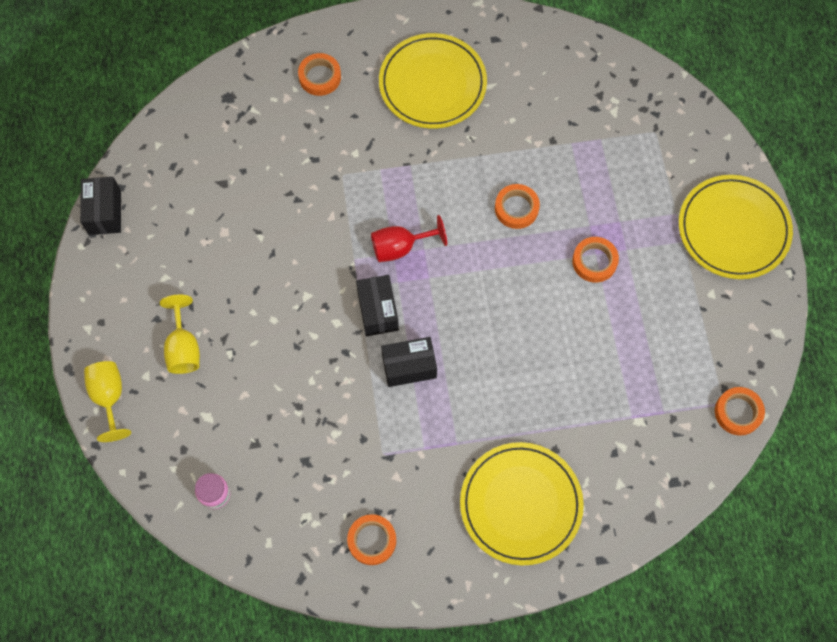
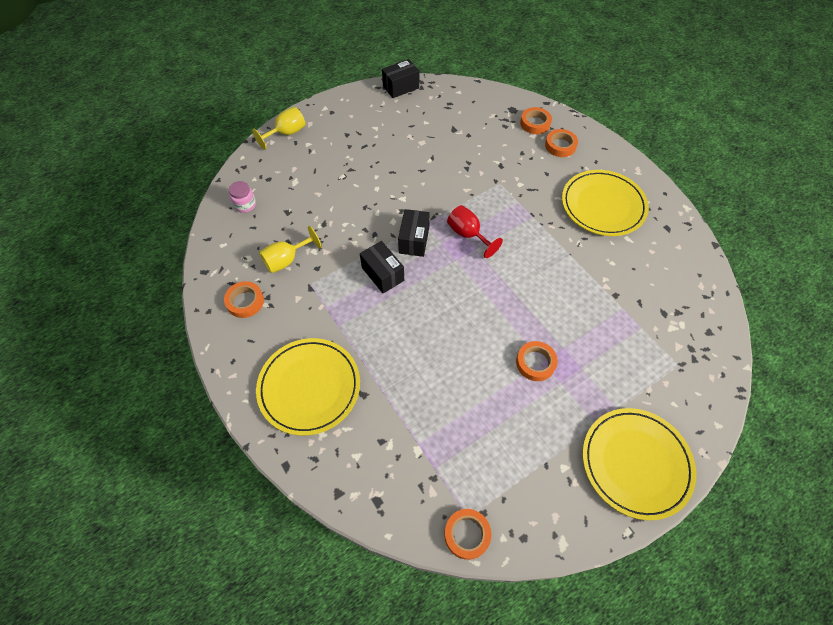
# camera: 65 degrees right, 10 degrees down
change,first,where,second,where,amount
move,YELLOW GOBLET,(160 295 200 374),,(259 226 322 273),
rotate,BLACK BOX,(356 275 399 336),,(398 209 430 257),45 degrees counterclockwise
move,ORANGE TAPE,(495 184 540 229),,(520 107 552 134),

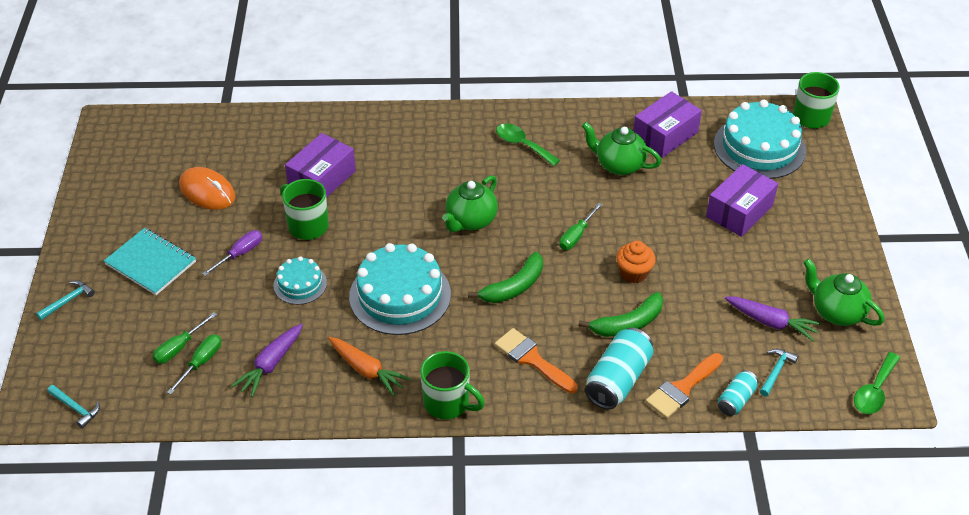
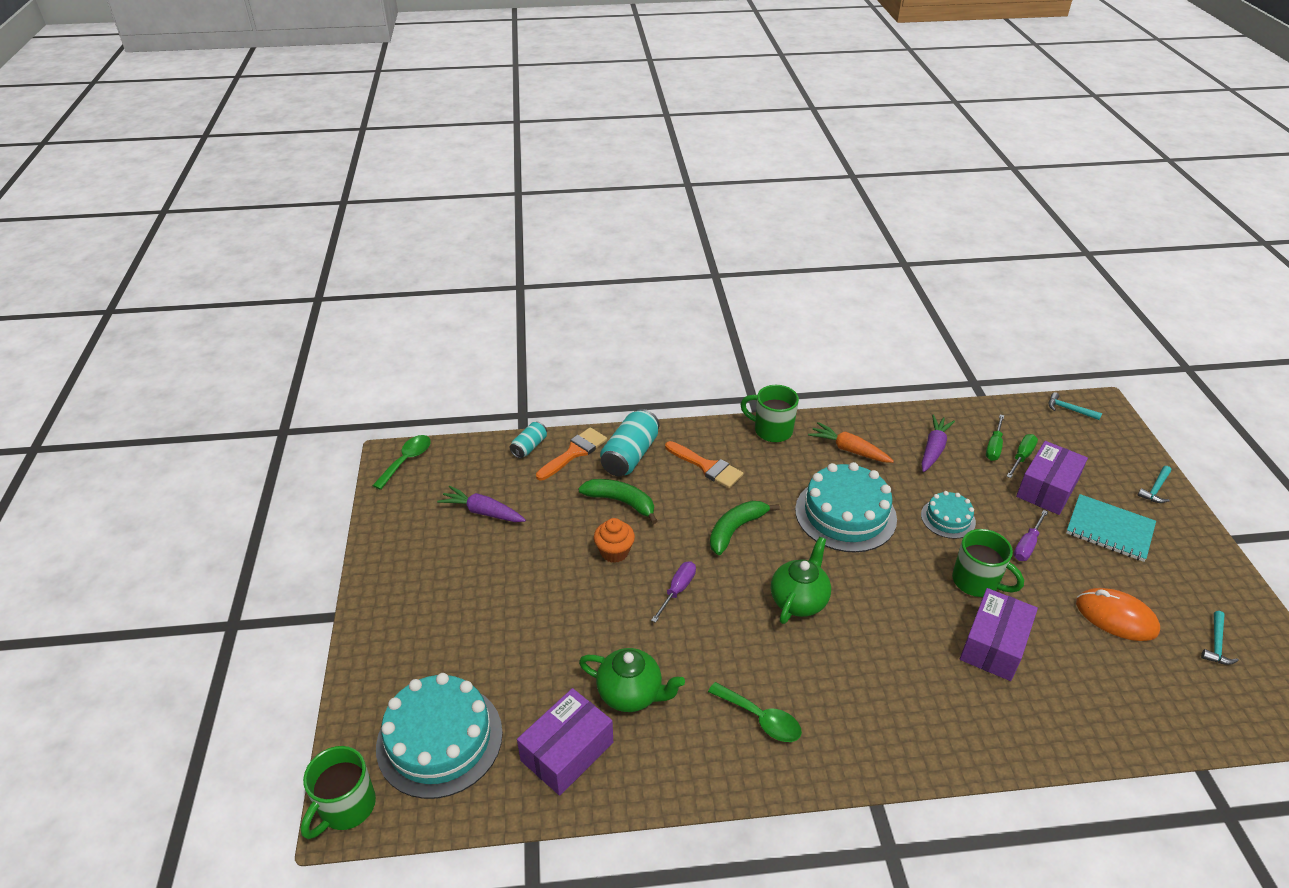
# camera: 175 degrees right, 5 degrees down
change,first,where,second,where,amount
recolor,GREEN SCREWDRIVER,(559 203 602 250),PURPLE SCREWDRIVER,(651 561 696 623),
rotate,GREEN BANANA,(578 292 663 337),,(578 479 657 524),60 degrees clockwise
move,PURPLE BOX,(706 164 778 237),,(1016 441 1088 515),
move,TURQUOISE HAMMER,(760 349 799 396),,(1201 611 1239 665),
delete,GREEN TEAPOT,(803 259 885 326),,,

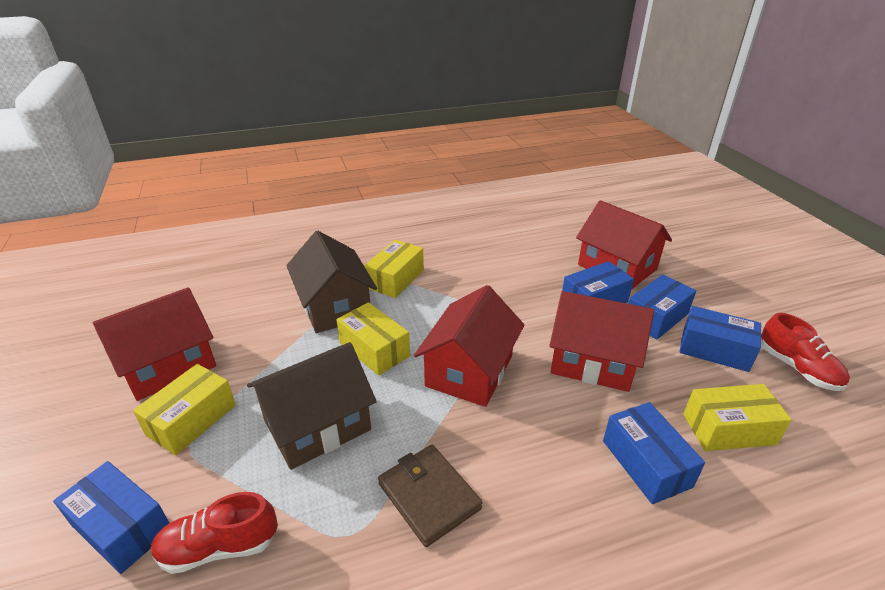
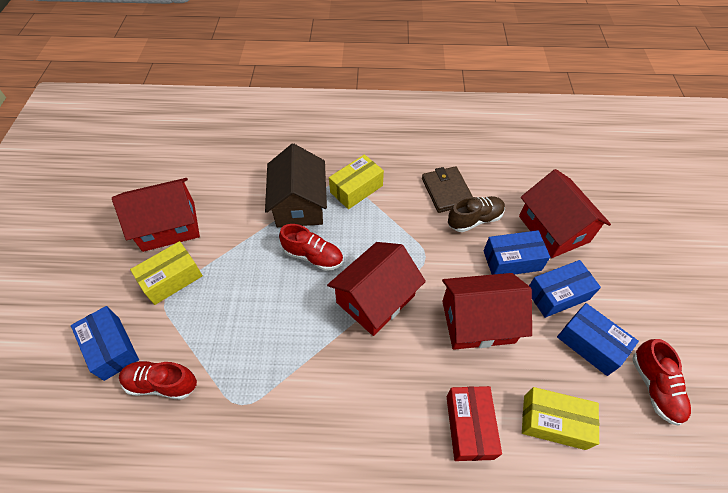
# camera: 20 degrees right, 20 degrees up
change,first,where,second,where,amount
delete,BROWN HOUSE,(247 342 377 470),,,
replace,YELLOW BOX,(336 302 410 376),RED SHOE,(279 224 343 271),
move,BROWN WALLET,(378 445 483 547),,(422 166 473 213),
rotate,RED HOUSE,(549 291 654 392),,(442 273 532 350),45 degrees counterclockwise
recolor,BLUE BOX,(603 402 705 504),RED BOX,(447 386 502 461),
insert,,,BROWN SHOE,(448 196 505 232),

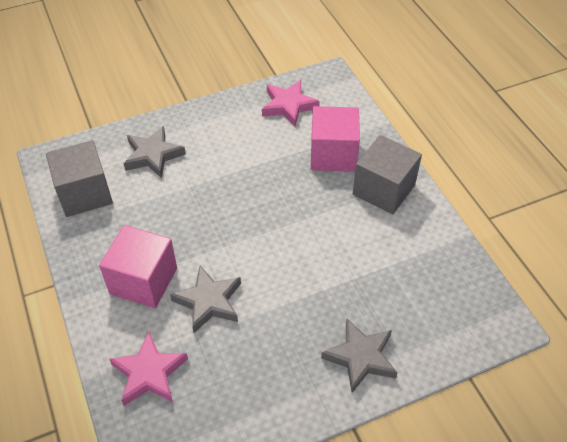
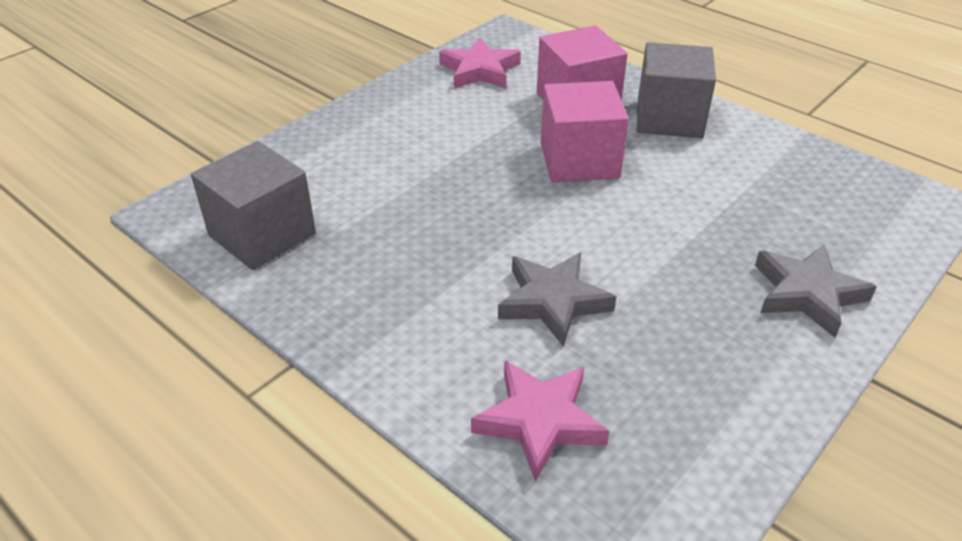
# camera: 25 degrees left, 10 degrees down
change,first,where,second,where,amount
move,PINK CUBE,(99 225 177 308),,(540 81 629 182),
delete,GREY STAR,(124 126 186 178),,,

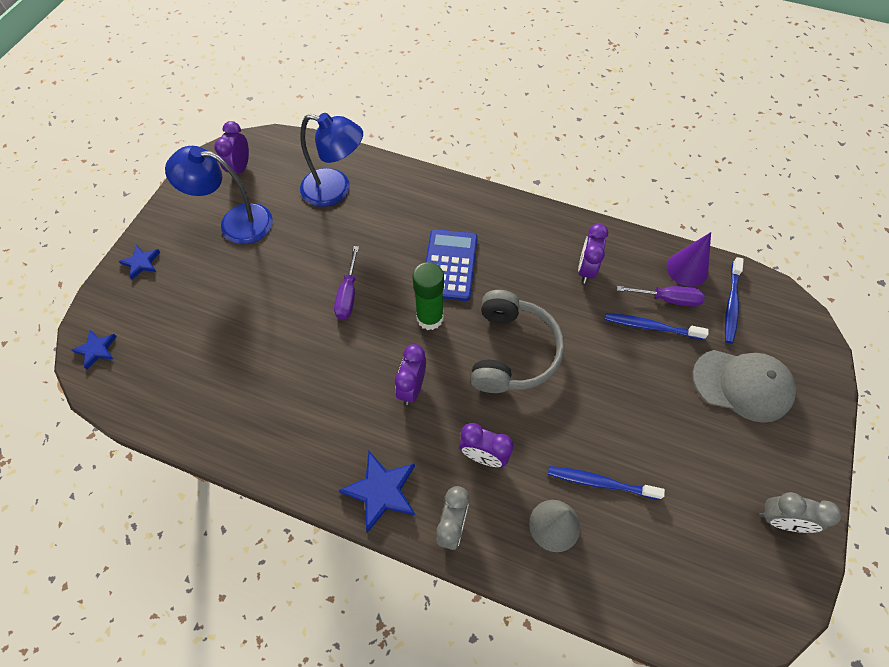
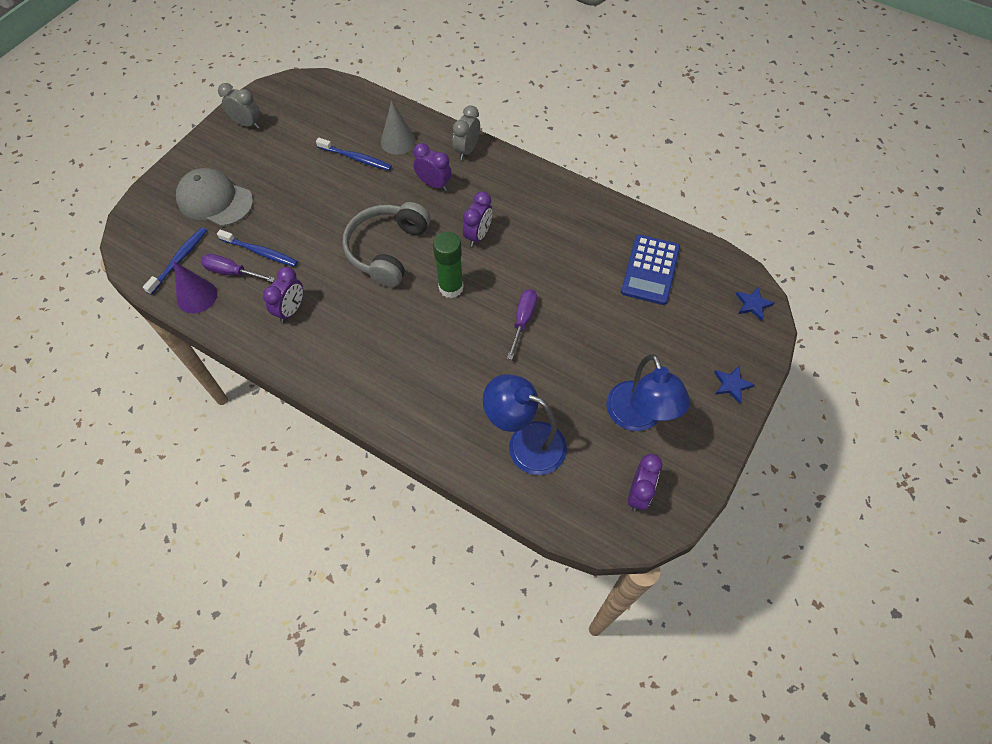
# camera: 170 degrees left, 0 degrees up
change,first,where,second,where,amount
rotate,BLUE LAMP,(165 146 273 244),,(606 354 691 431),60 degrees clockwise
delete,BLUE STAR,(339 451 415 533),,,
move,BLUE CALCULATOR,(425 229 478 301),,(621 234 680 305),

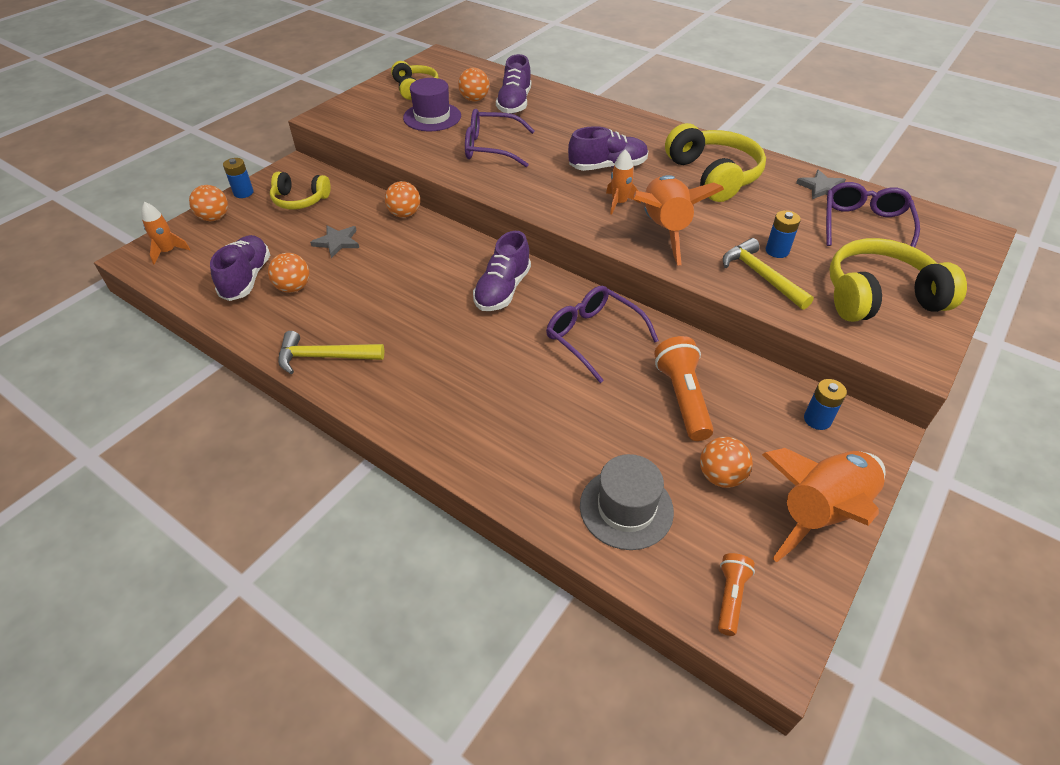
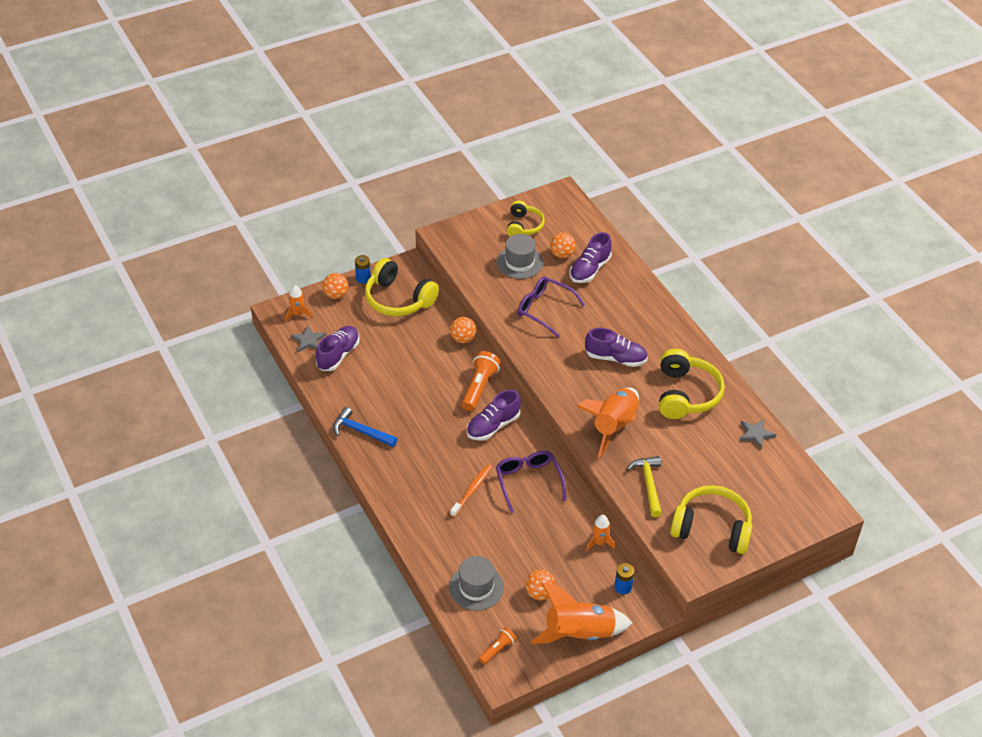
# camera: 25 degrees right, 0 degrees up
change,first,where,second,where,amount
delete,ORANGE BALL,(268 253 310 293),,,
resize,YELLOW HEADPHONES,(270 172 331 209),,(365 258 439 316),x1.62
recolor,YELLOW HAMMER,(278 331 384 374),BLUE HAMMER,(333 407 397 447),
move,GREY STAR,(310 225 359 258),,(291 325 326 352),
recolor,PURPLE HAT,(403 78 461 131),GREY HAT,(497 234 543 279),
move,ORANGE ROCKET,(606 149 641 215),,(586 515 616 551),
move,ORANGE FLASHLIGHT,(654 336 714 441),,(461 351 501 411),
delete,BLUE BATTERY,(766 210 801 258),,,
delete,PURPLE GLASSES,(826 182 920 248),,,
insert,,,ORANGE TOOTHBRUSH,(450 465 492 517),

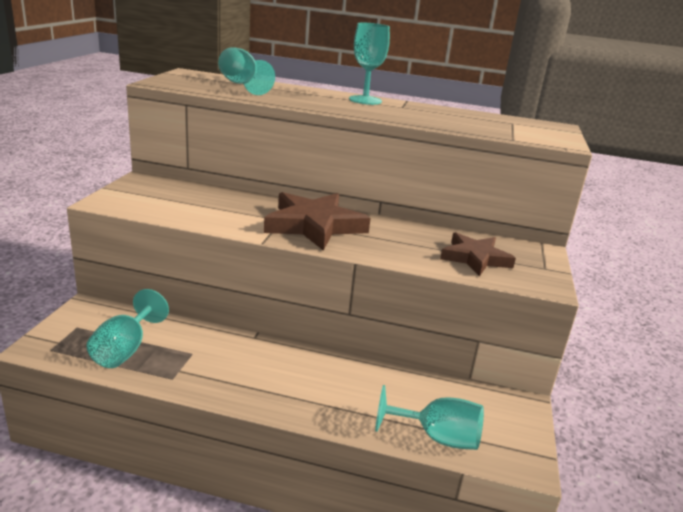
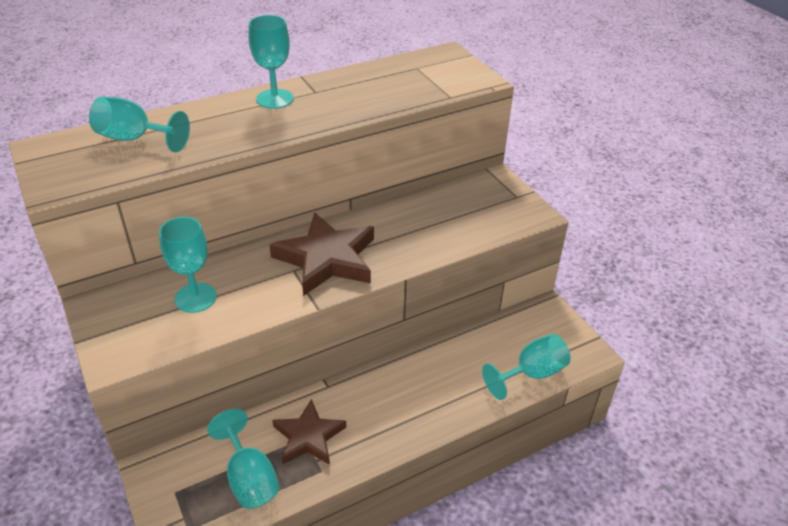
# camera: 40 degrees left, 15 degrees up
change,first,where,second,where,amount
move,BROWN STAR,(440 232 516 276),,(272 399 346 465),
insert,,,TURQUOISE GOBLET,(159 217 217 313),

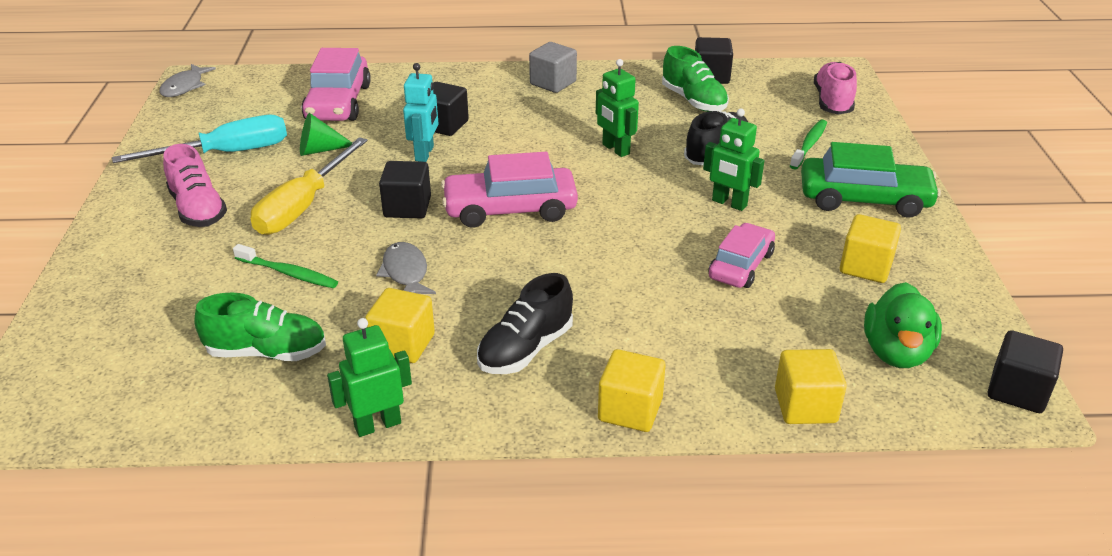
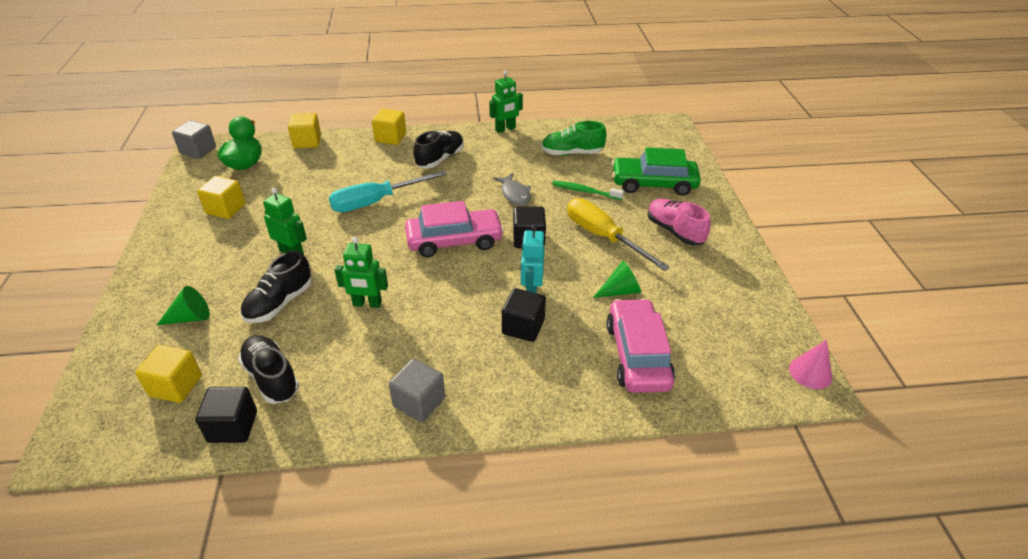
# camera: 175 degrees right, 5 degrees up
change,first,where,second,where,amount
move,TURQUOISE SCREWDRIVER,(112 115 287 163),,(329 171 447 212),
replace,GREY FISH,(159 64 216 97),PINK CONE,(789 340 832 389),
rotate,YELLOW SCREWDRIVER,(251 137 368 235),,(567 198 670 271),60 degrees counterclockwise
move,YELLOW CUBE,(365 288 435 363),,(135 345 202 403),
rotate,GREEN ROBOT,(596 59 639 157),,(334 237 388 308),135 degrees clockwise
recolor,GREEN SHOE,(662 46 729 112),BLACK SHOE,(238 335 299 404),
delete,PINK CAR,(709 223 775 288),,,
replace,GREEN TOOTHBRUSH,(790 119 827 169),GREEN CONE,(157 286 210 325),
move,GREEN CAR,(801 142 941 218),,(612 148 701 196),
delete,PINK SHOE,(814 62 857 115),,,
recolor,BLACK CUBE,(988 330 1063 413),GREY CUBE,(172 120 216 159),

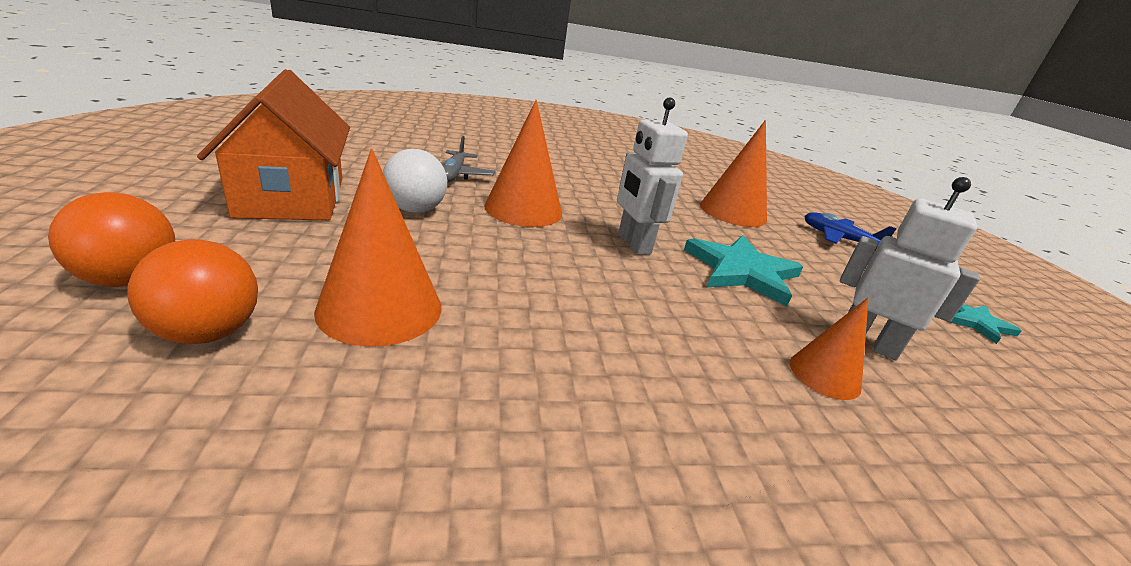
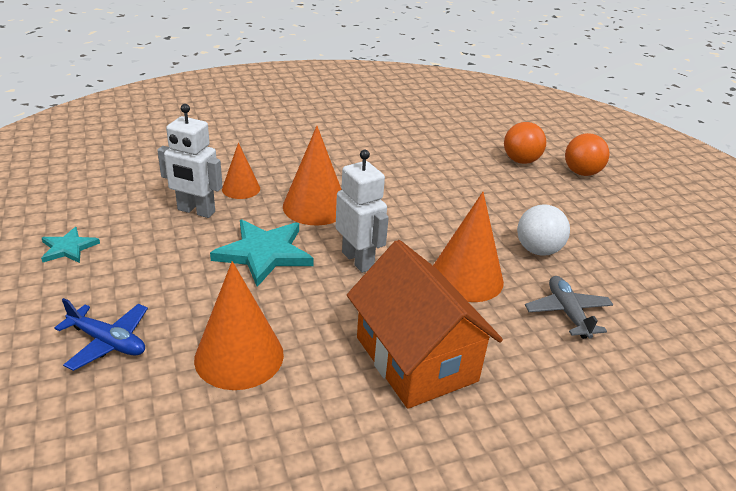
# camera: 170 degrees right, 5 degrees up
change,first,where,second,where,amount
move,ORANGE HOUSE,(197 69 350 220),,(347 240 503 409),
move,ORANGE CONE,(314 149 442 347),,(283 126 341 226),

